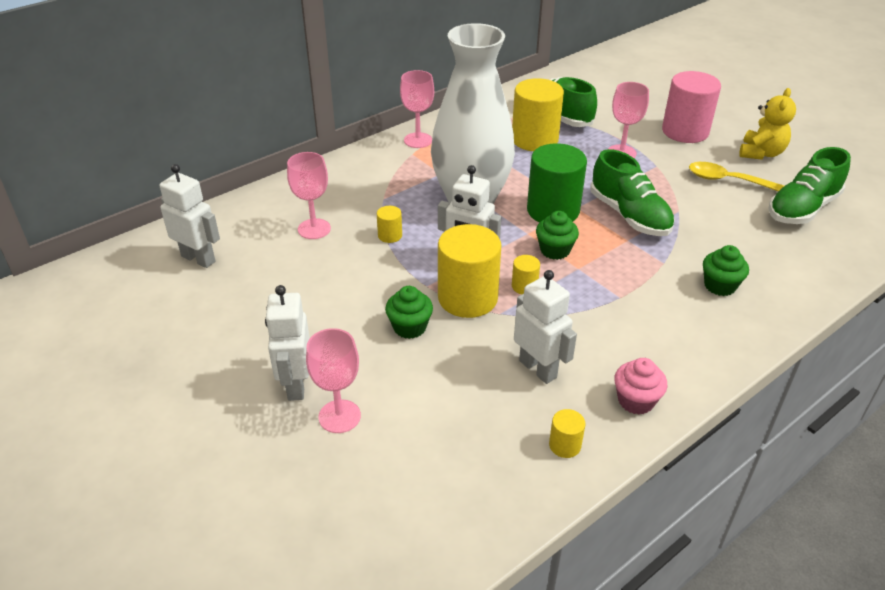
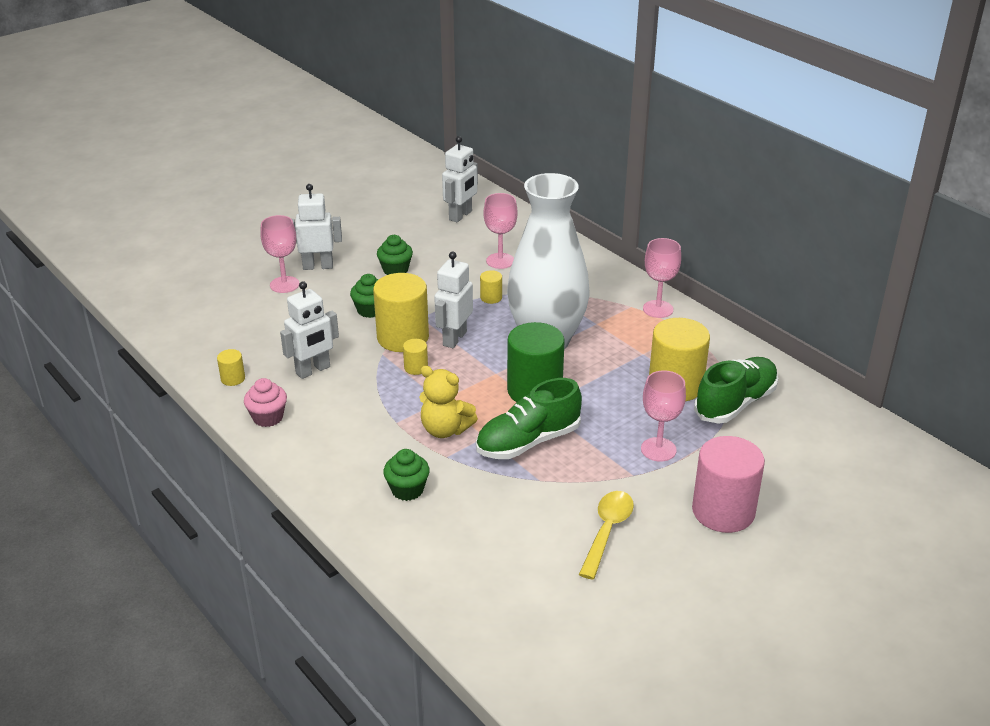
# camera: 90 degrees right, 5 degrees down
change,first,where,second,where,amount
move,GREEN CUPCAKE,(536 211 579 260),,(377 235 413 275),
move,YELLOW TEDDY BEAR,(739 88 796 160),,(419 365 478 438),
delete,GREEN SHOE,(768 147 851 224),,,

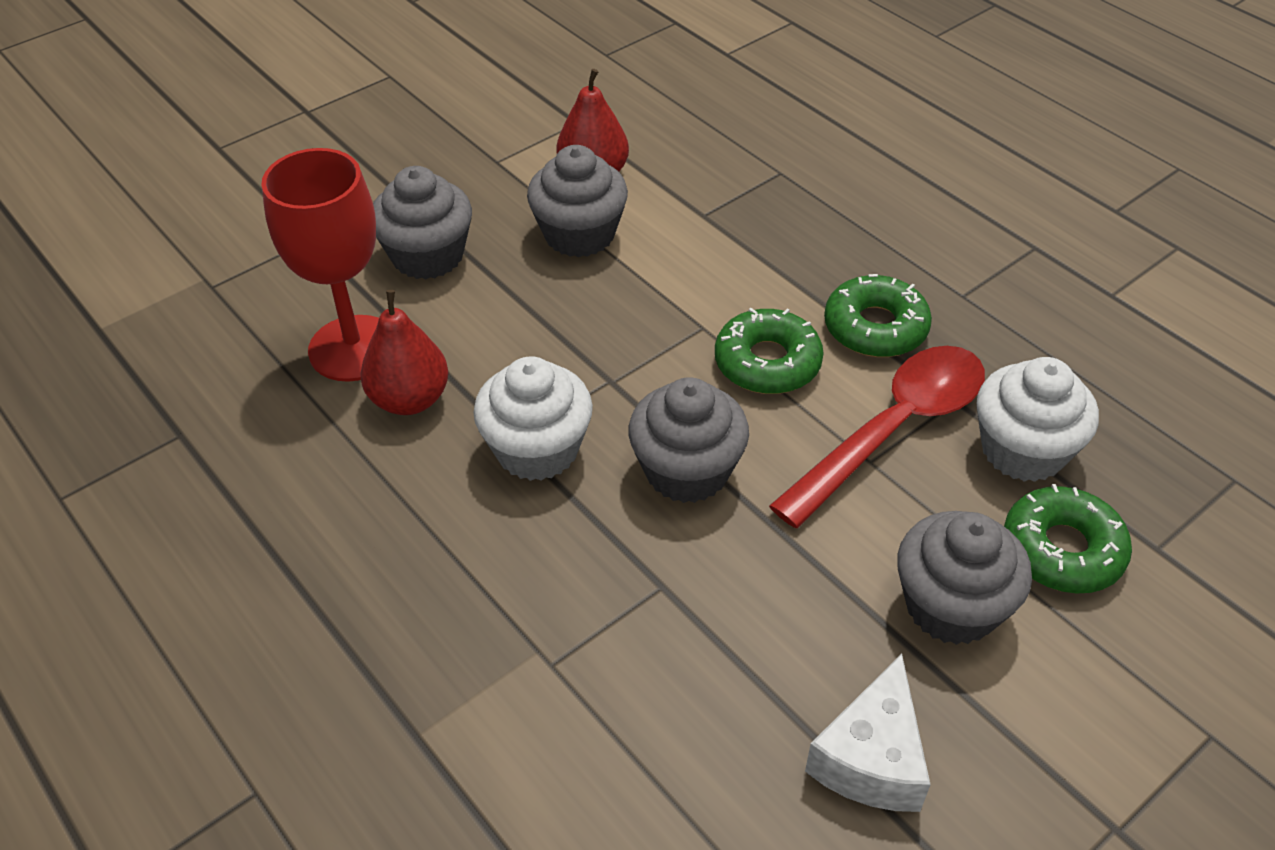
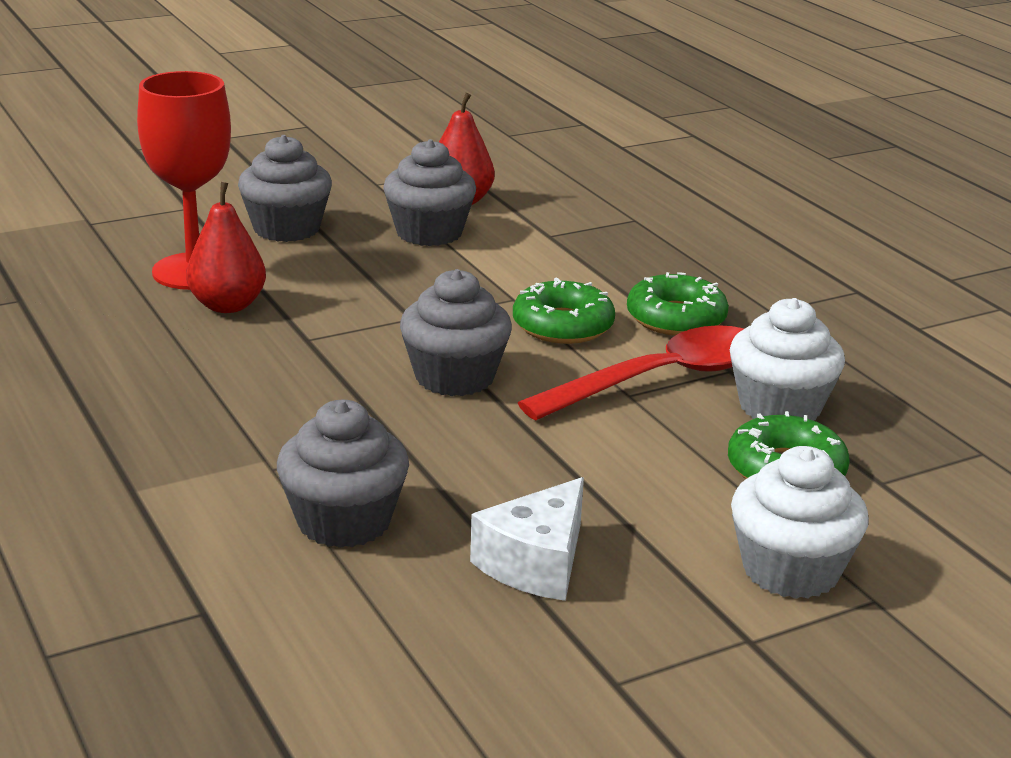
# camera: 10 degrees right, 20 degrees down
change,first,where,second,where,amount
move,WHITE CUPCAKE,(473 356 593 481),,(731 446 869 599),
move,GREY CUPCAKE,(897 511 1032 645),,(277 400 409 548),

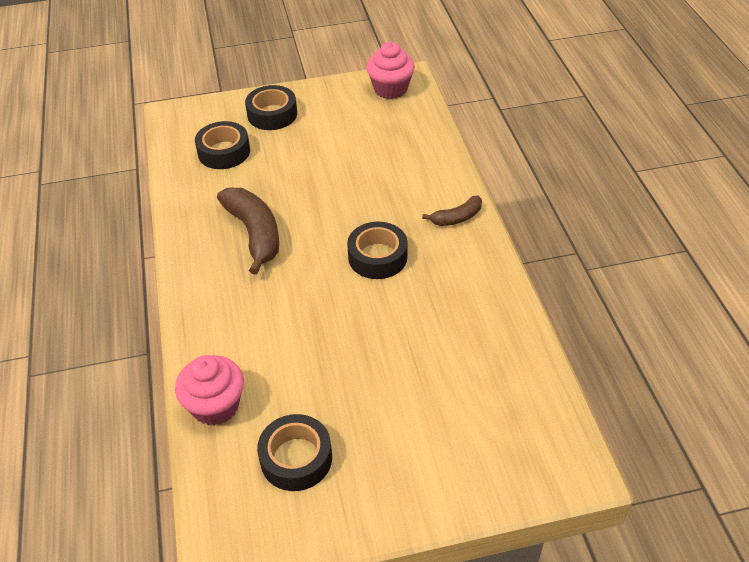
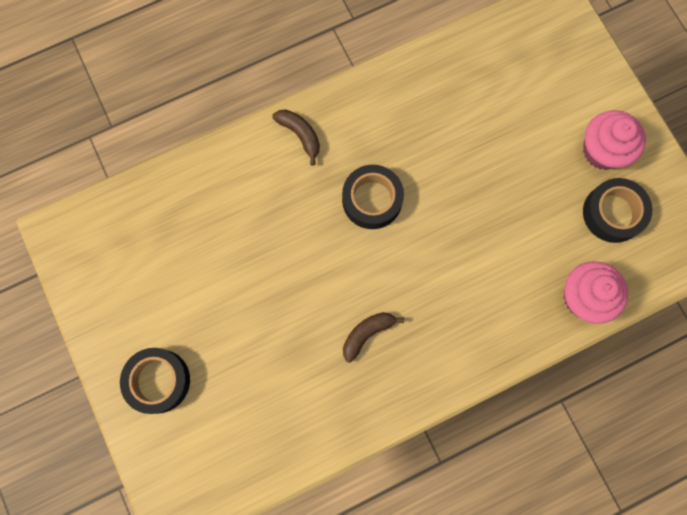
# camera: 105 degrees left, 30 degrees up
change,first,where,second,where,amount
delete,BLACK TAPE,(195 121 250 169),,,
resize,BROWN BANANA,(217 188 279 275),,(343 312 404 363),x0.55
move,PINK CUPCAKE,(366 42 415 99),,(583 110 646 170),

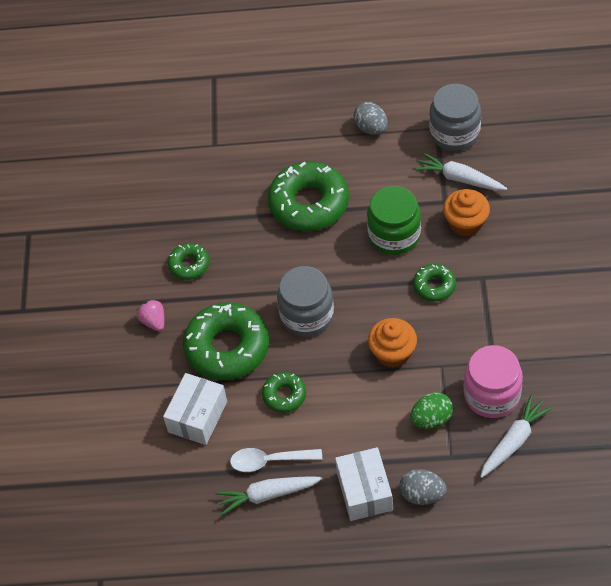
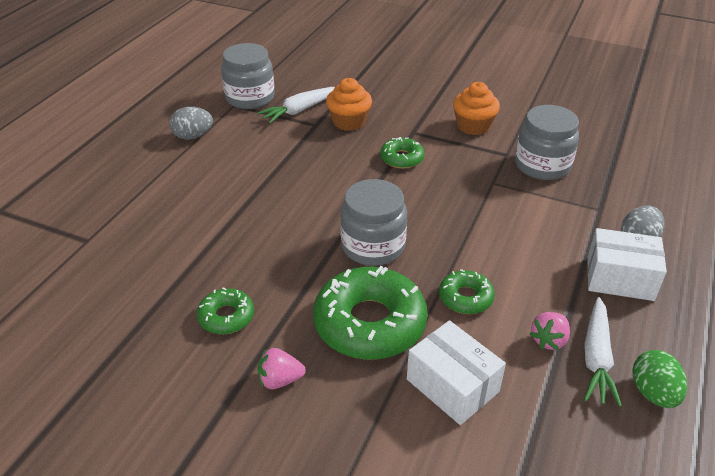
# camera: 70 degrees left, 15 degrees down
change,first,where,second,where,amount
replace,WHITE SPOON,(230 448 322 472),PINK STRAWBERRY,(529 312 570 350),
delete,GREEN DONUT,(268 161 349 231),,,
delete,GREEN JAR,(367 186 421 255),,,
move,ORANGE CUPCAKE,(368 318 417 368),,(453 82 500 135),
move,GREEN EGG,(410 392 453 429),,(632 350 687 408),
recolor,PINK JAR,(464 345 523 418),GREY JAR,(515 105 579 180),
delete,WHITE CARROT,(480 394 553 478),,,

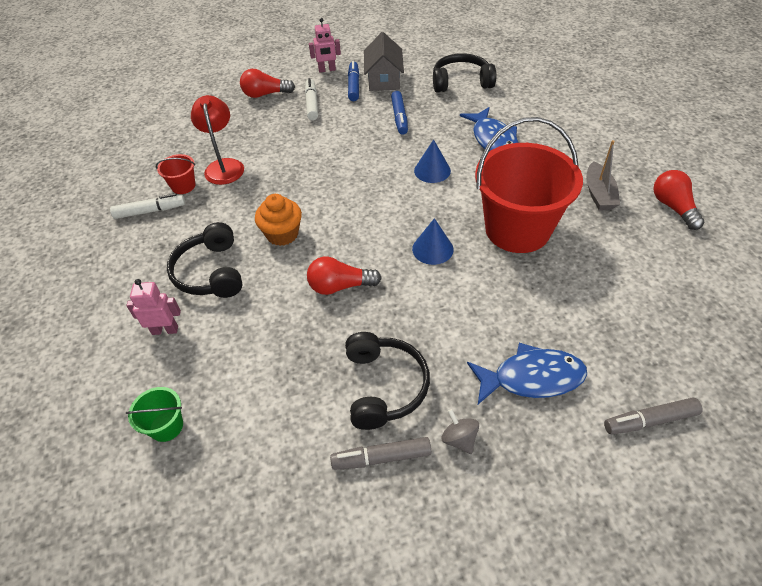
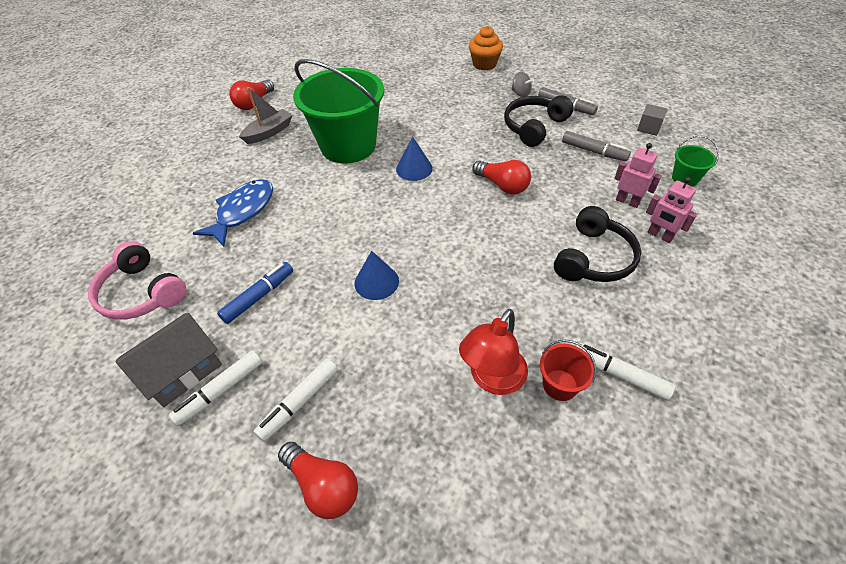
# camera: 135 degrees left, 0 degrees up
change,first,where,second,where,amount
move,ORANGE CUPCAKE,(255 194 302 246),,(469 26 503 71),
move,PINK ROBOT,(309 18 341 72),,(614 143 662 208),
recolor,BLUE MARKER,(348 61 359 101),WHITE MARKER,(168 350 263 426),
move,BLUE CONE,(414 139 451 183),,(355 251 399 300),
recolor,BLACK HEADPHONES,(433 53 496 93),PINK HEADPHONES,(88 241 186 320),
rotate,GREY SPINNING TOP,(442 409 479 454),,(511 72 534 97),60 degrees counterclockwise
delete,BLUE FISH,(467 343 587 404),,,
recolor,RED BUCKET,(475 117 583 253),GREEN BUCKET,(293 59 384 163),
move,GREY MARKER,(604 397 702 434),,(562 131 631 162),
insert,,,GREY CUBE,(637 104 668 136),

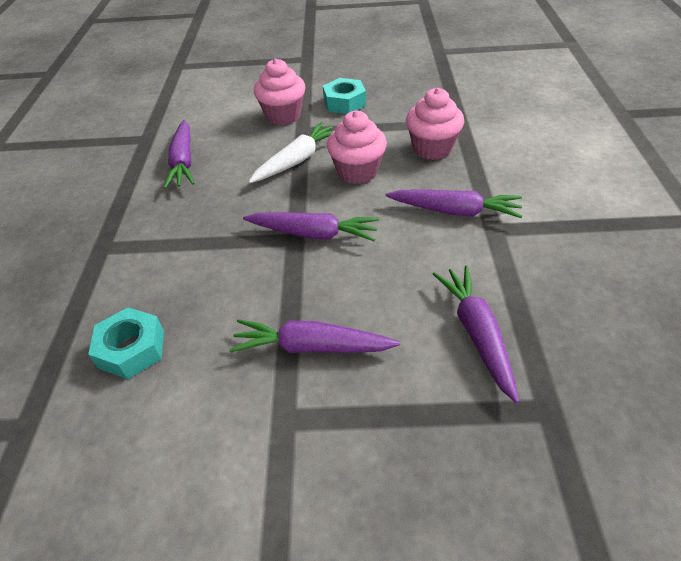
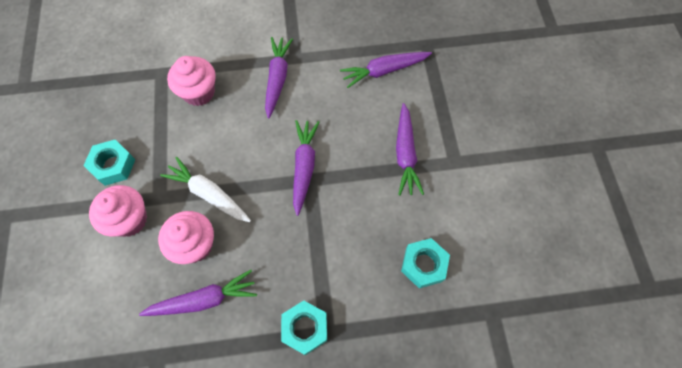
# camera: 100 degrees left, 20 degrees up
change,first,where,second,where,amount
move,PINK CUPCAKE,(327 111 387 184),,(158 211 214 264),
insert,,,TURQUOISE NUT,(281 300 327 355),

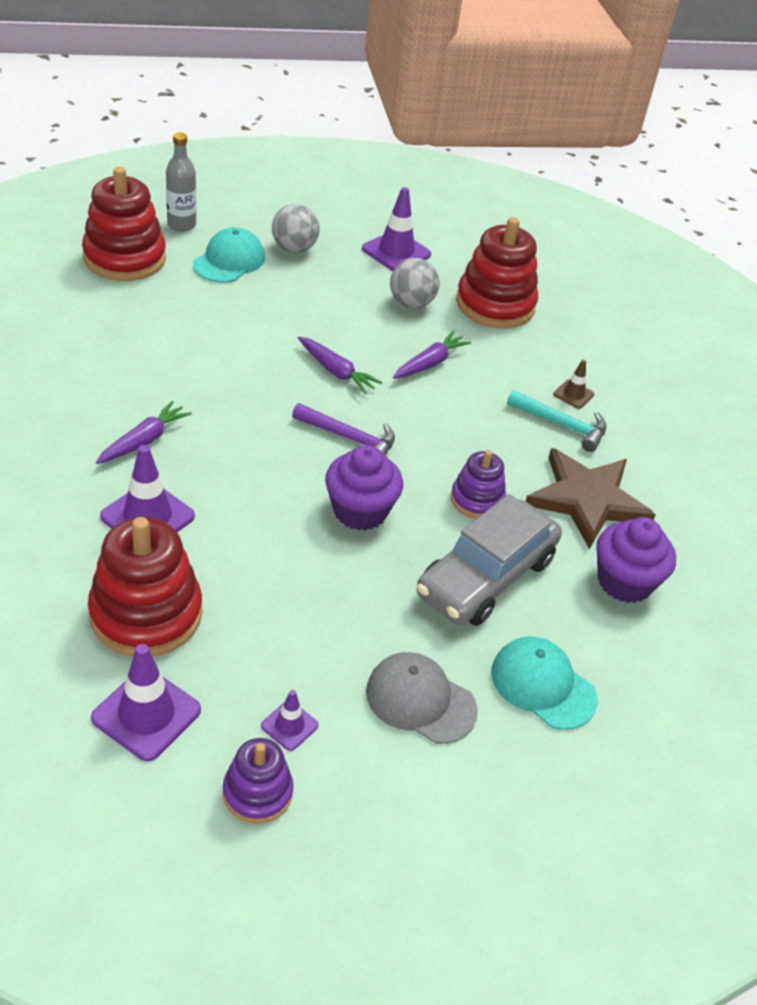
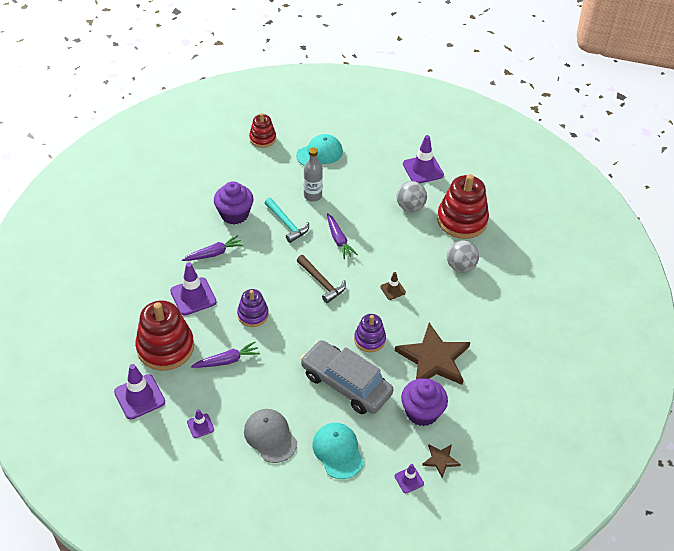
# camera: 30 degrees right, 5 degrees up
change,first,where,second,where,amount
resize,RED STACKING TOY,(82 167 166 281),,(249 113 276 148),x0.56
move,GREY BOTTLE,(166 132 196 232),,(304 147 323 202),
move,PURPLE STACKING TOY,(223 738 294 824),,(237 289 269 327),
move,GREY BALL,(272 204 320 253),,(447 240 479 272),
recolor,PURPLE HAMMER,(292 403 395 455),BROWN HAMMER,(297 255 346 303),
move,PURPLE CUPCAKE,(325 445 403 530),,(214 181 254 224),
move,PURPLE CARROT,(393 331 471 379),,(191 342 260 368),
rotate,GREY CAR,(417 494 562 626),,(300 340 393 414),60 degrees clockwise
move,TURQUOISE HAMMER,(507 390 606 452),,(265 198 309 243),
move,BROWN TRAFFIC CONE,(554 360 594 409),,(380 272 406 300),
insert,,,PURPLE TRAFFIC CONE,(395 464 424 493),
insert,,,BROWN STAR,(422 444 461 477),

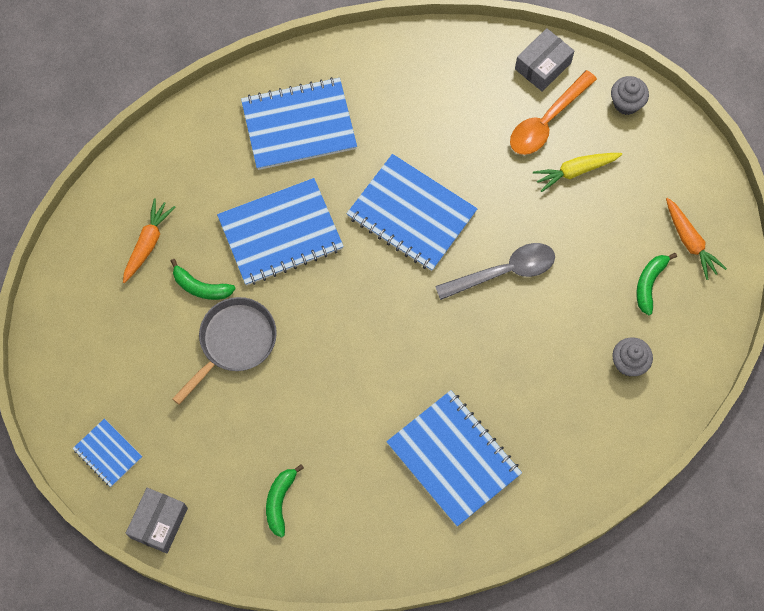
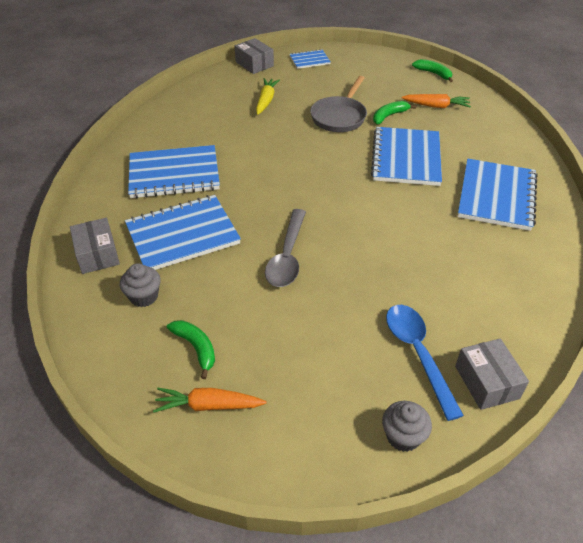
# camera: 120 degrees right, 25 degrees down
change,first,where,second,where,amount
rotate,ORANGE CARROT,(123 198 175 283),,(402 94 471 108),45 degrees counterclockwise
rotate,GREY PAN,(172 297 277 405),,(310 76 367 132),45 degrees clockwise
move,GREEN BANANA,(266 464 304 538),,(412 59 453 82),
move,BLUE NOTEBOOK,(346 154 478 271),,(125 195 241 270),
recolor,ORANGE SPOON,(510 70 597 155),BLUE SPOON,(386 305 464 421),
move,YELLOW CARROT,(533 153 622 192),,(256 78 280 115),
insert,,,GREY BOX,(70 218 120 274),

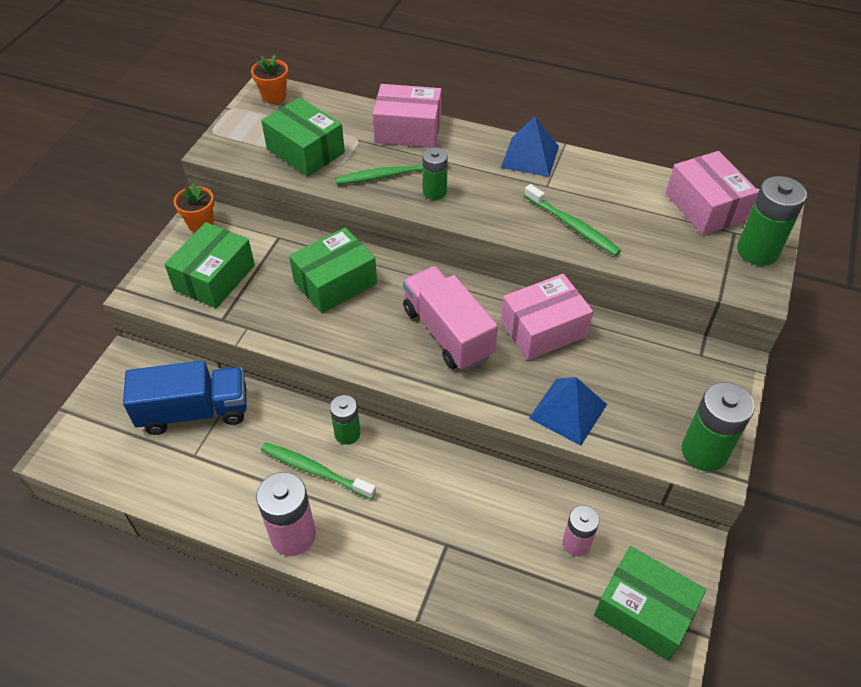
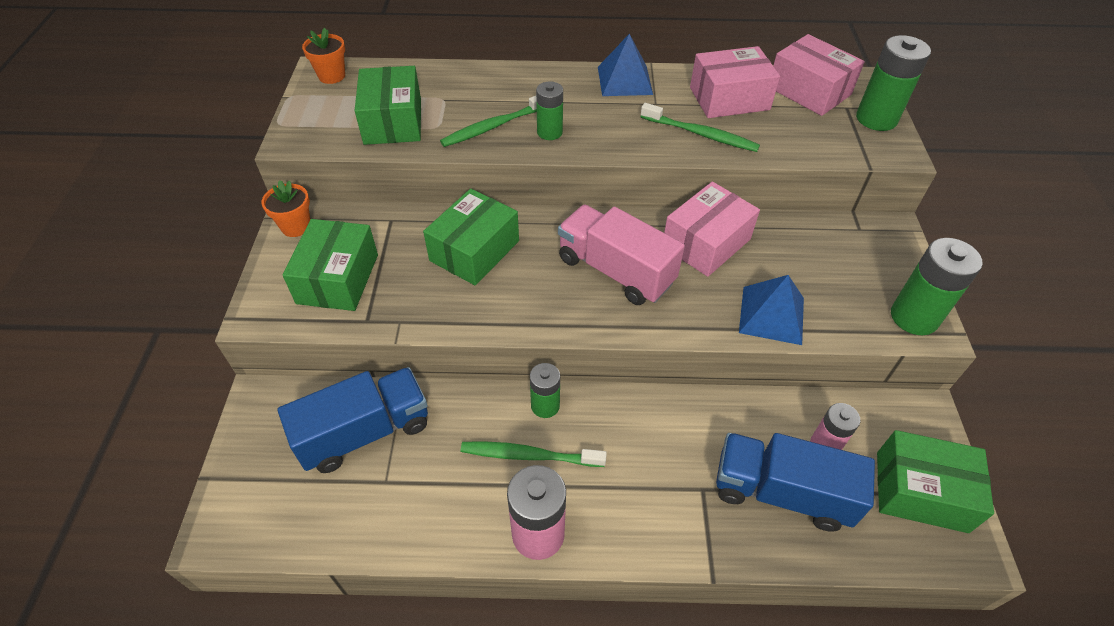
# camera: 20 degrees left, 0 degrees up
change,first,where,second,where,amount
rotate,GREEN BOX,(261 97 345 177),,(355 66 421 145),60 degrees clockwise
move,PINK BOX,(373 84 441 147),,(690 46 780 118),
insert,,,BLUE TRUCK,(716 433 875 532),

